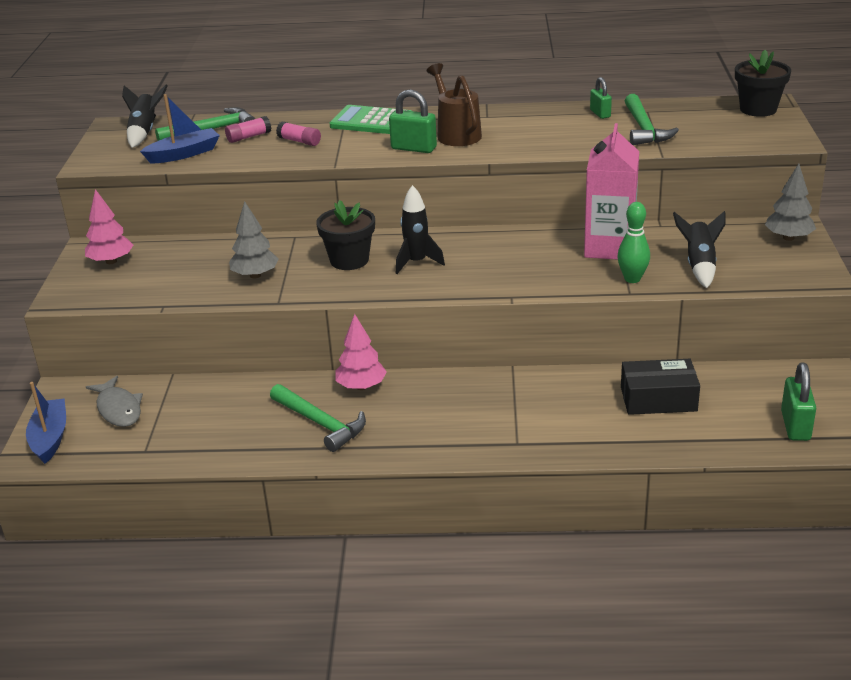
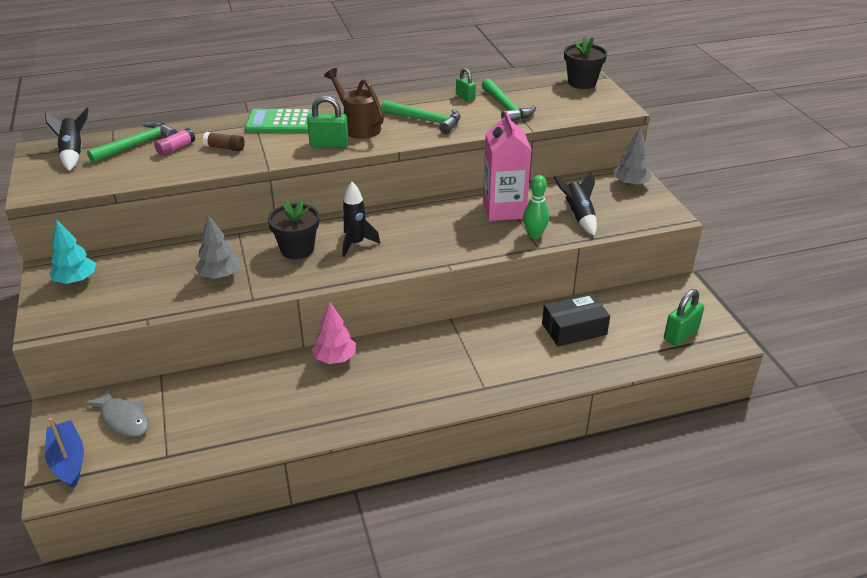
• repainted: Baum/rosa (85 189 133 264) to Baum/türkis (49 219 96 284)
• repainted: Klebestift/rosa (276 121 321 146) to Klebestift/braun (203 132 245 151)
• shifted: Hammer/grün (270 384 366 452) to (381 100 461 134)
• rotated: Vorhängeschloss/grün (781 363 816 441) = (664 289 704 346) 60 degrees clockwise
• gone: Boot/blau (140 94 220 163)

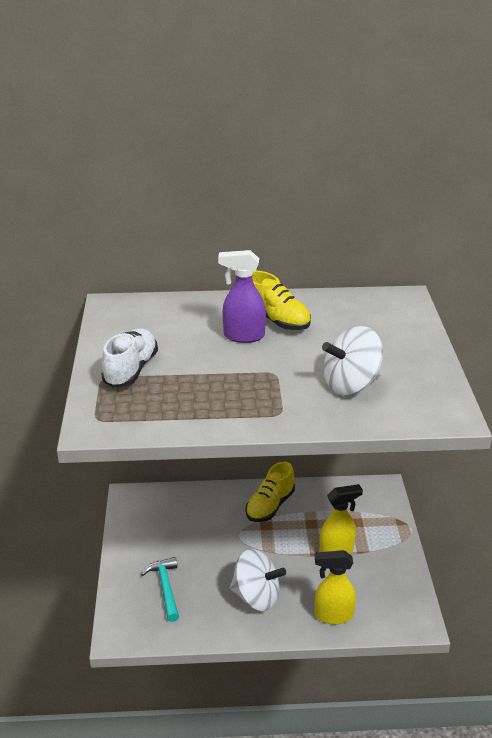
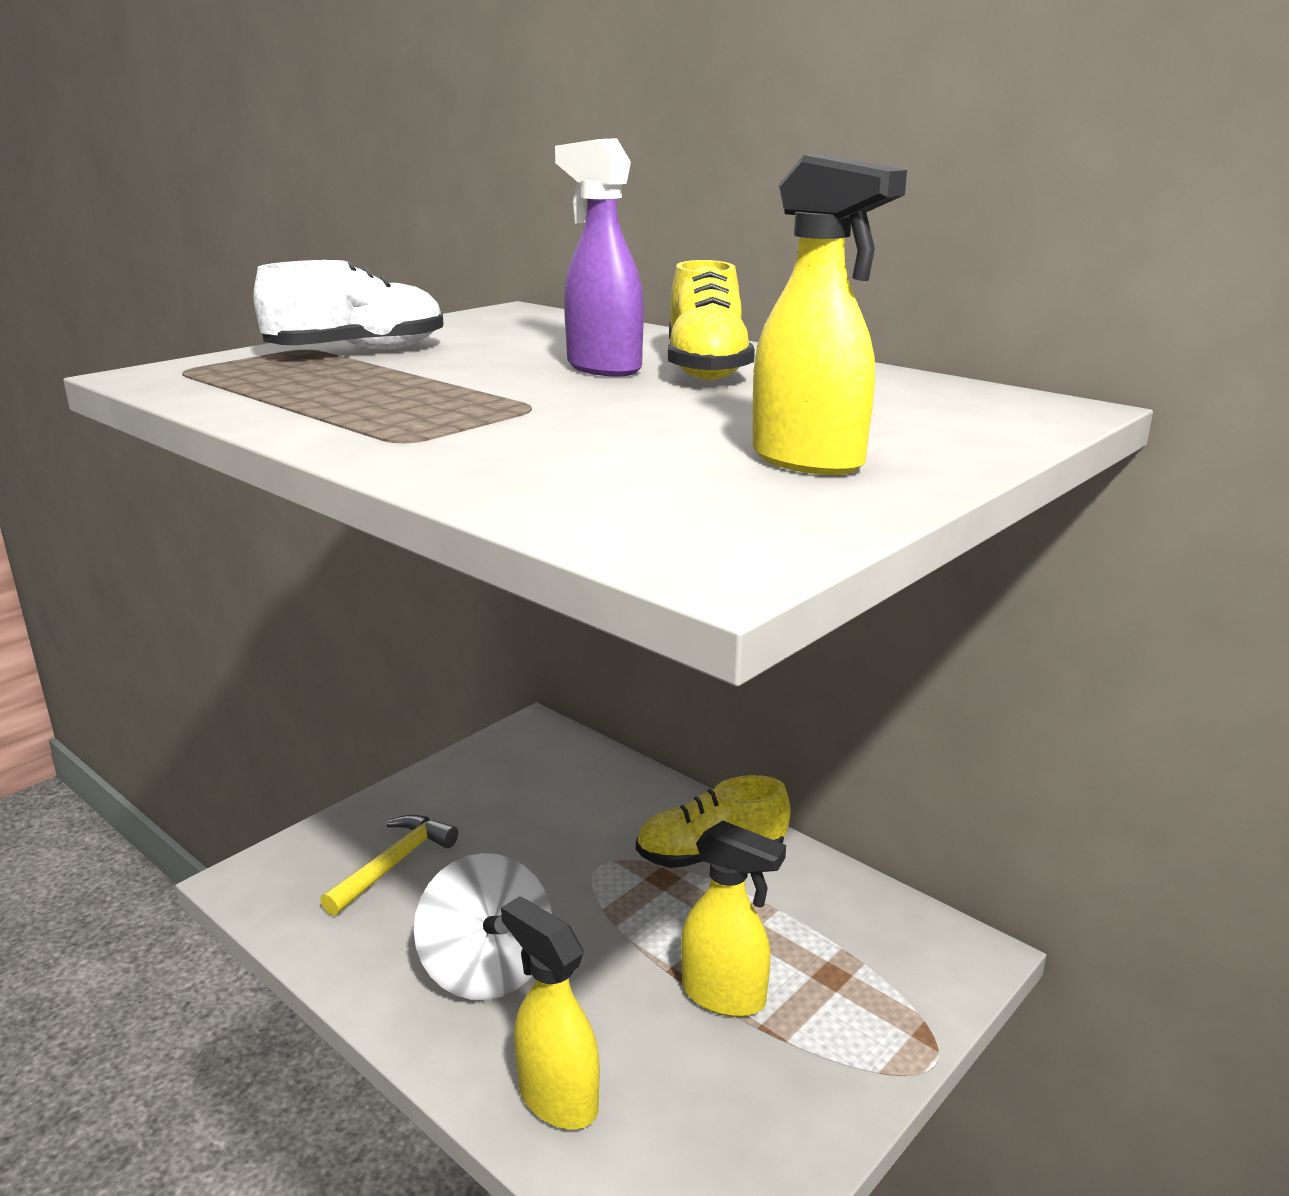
• repainted: Hammer/türkis (141 557 179 622) to Hammer/gelb (320 815 458 916)
• new: Sprühflasche/gelb (753 154 907 475)
• gone: Kreisel/weiß (322 326 383 395)

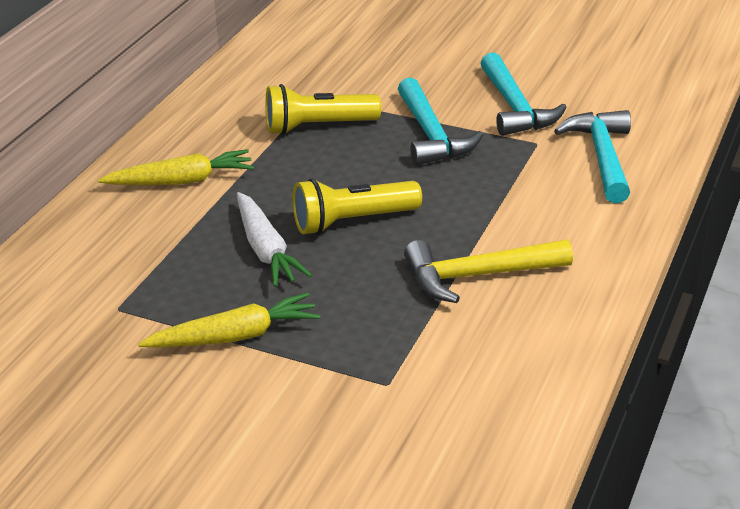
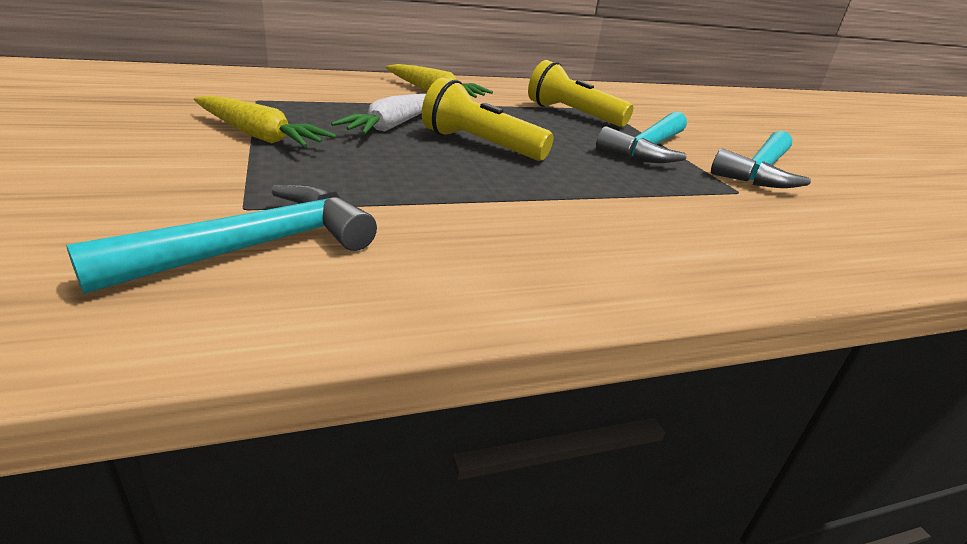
• shifted: Hammer/türkis (554 110 631 203) to (66 184 377 294)
• gone: Hammer/gelb (404 239 573 303)

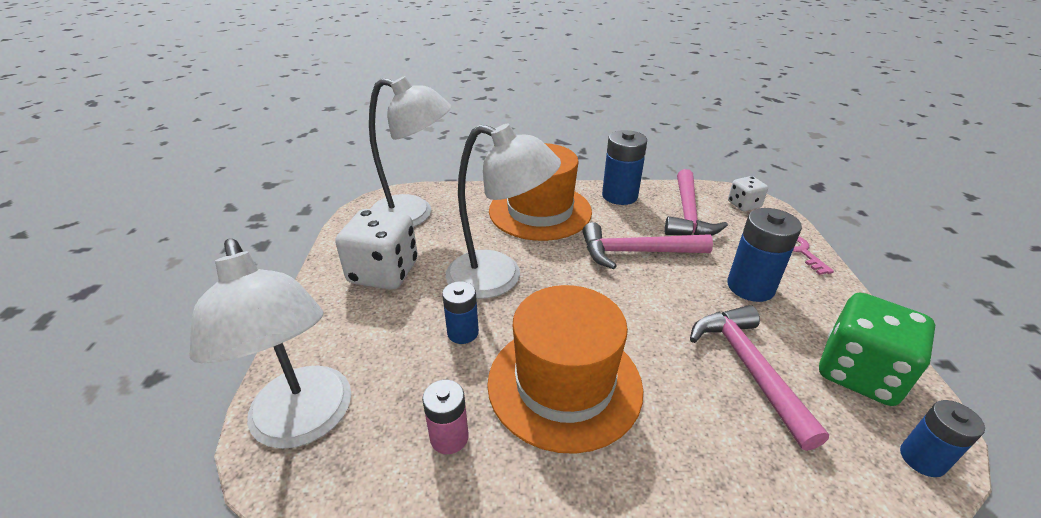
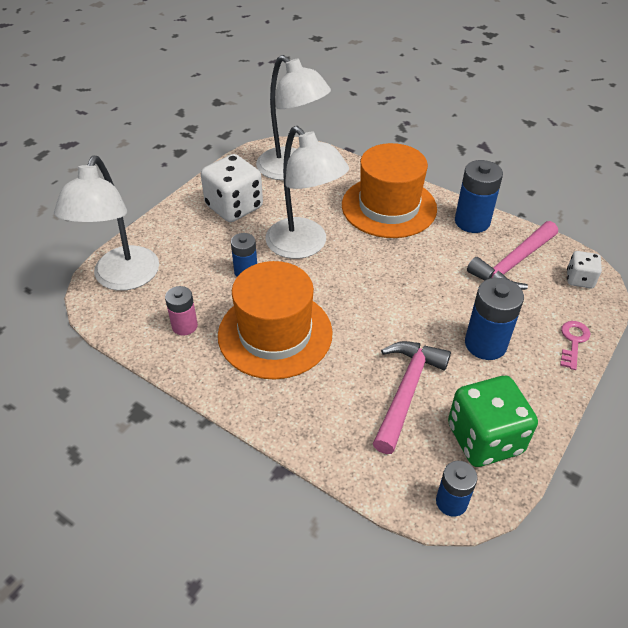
• gone: Hammer/rosa (582 222 713 269)

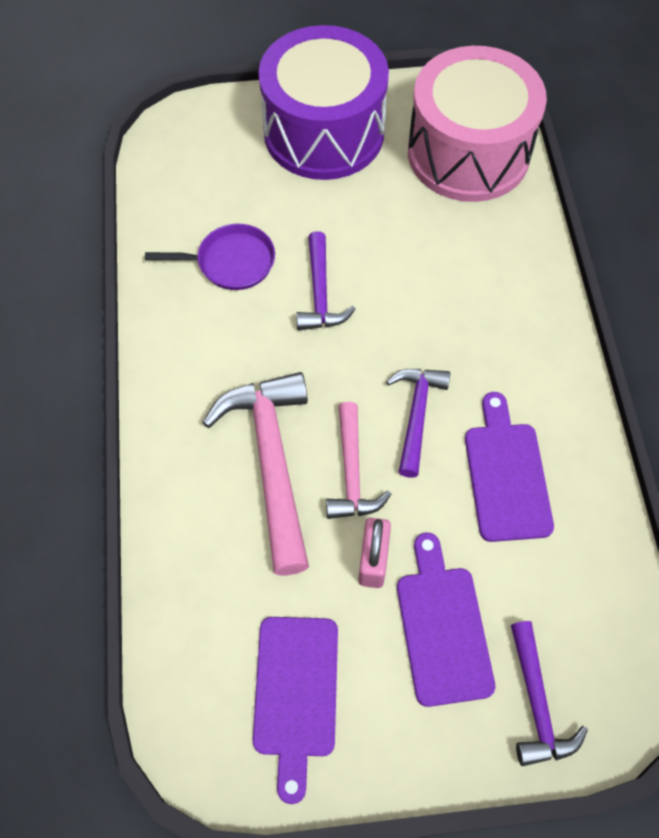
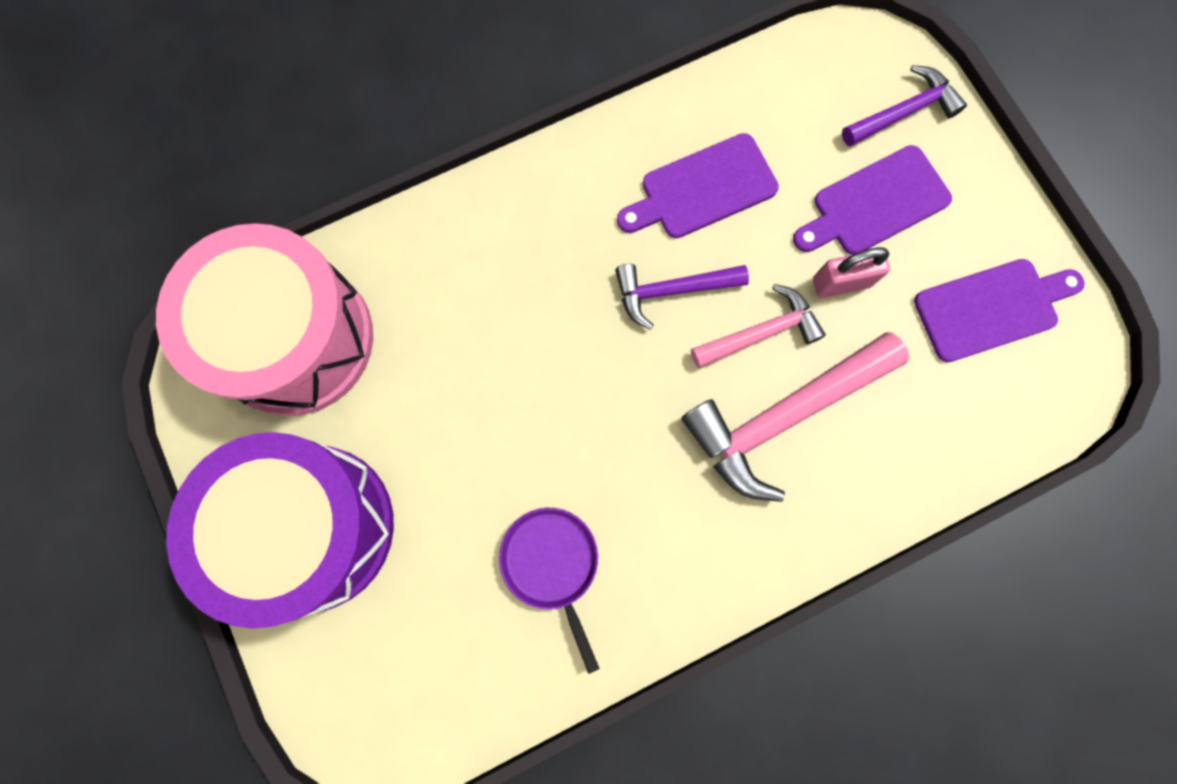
• gone: Hammer/lila (296 231 355 331)

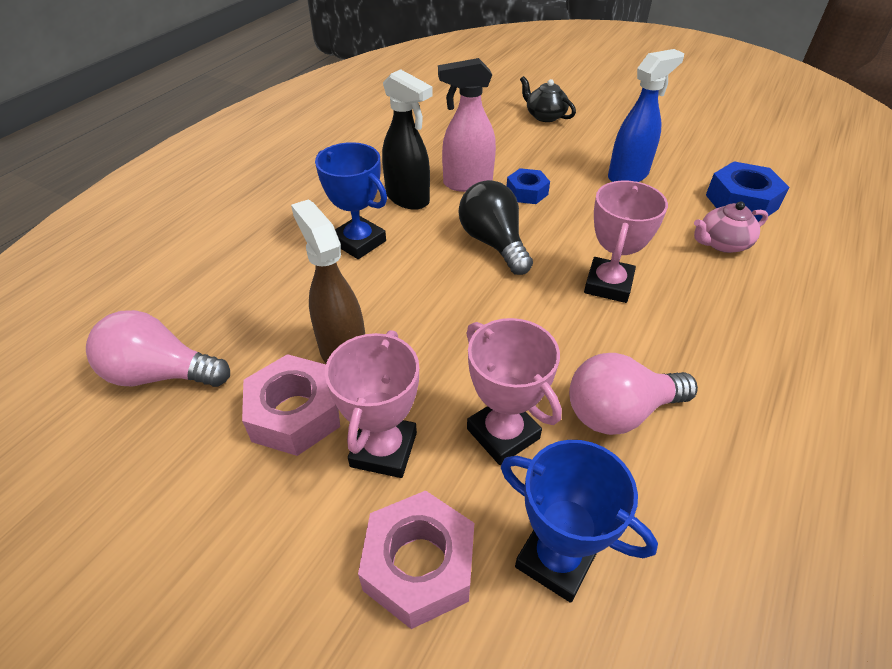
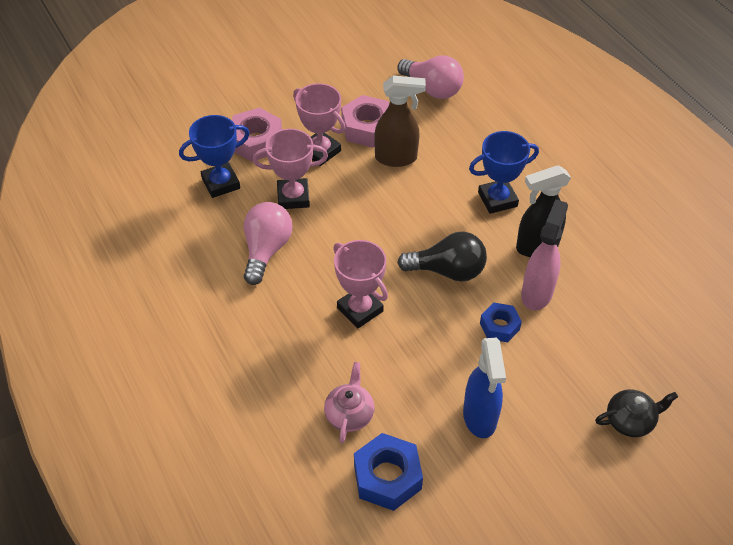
• rotated: Glühbirne/rosa (86 310 230 387) = (397 55 464 99) 90 degrees clockwise

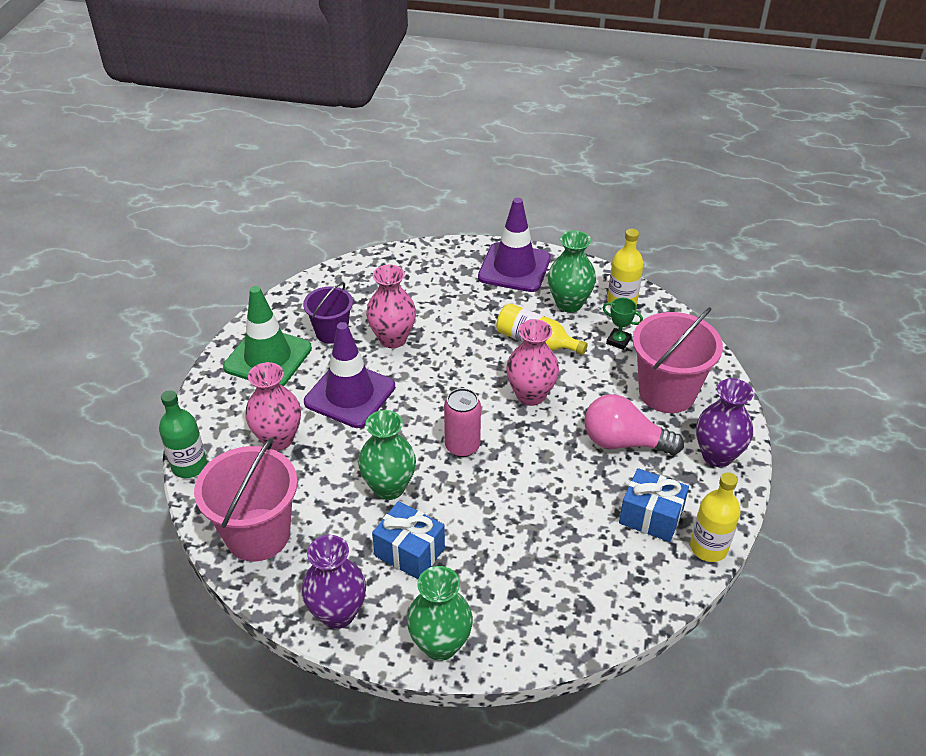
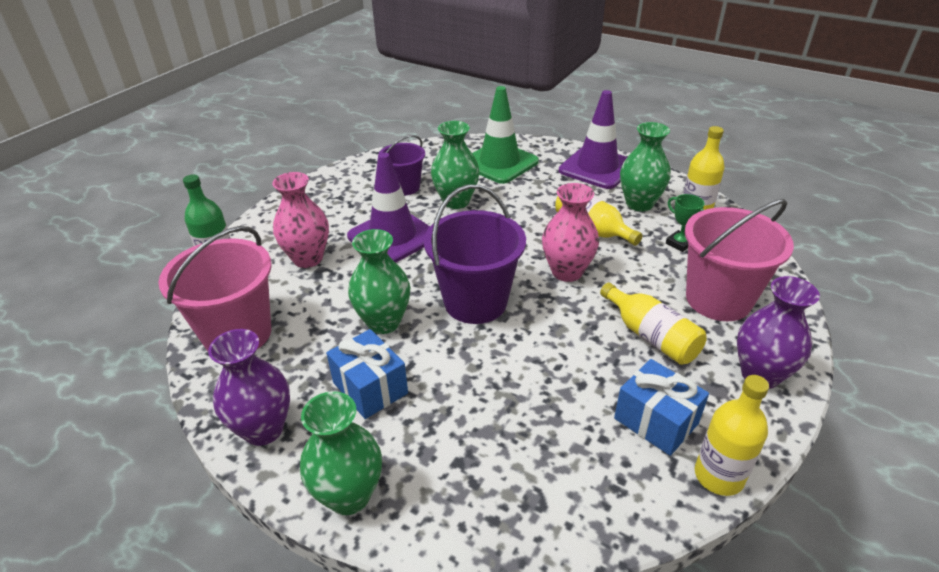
• swapped: Dose/rosa (444 388 481 457) to Eimer/lila (424 184 526 324)
• repainted: Vase/rosa (366 265 416 348) to Vase/grün (431 121 480 209)
• shifted: Leitkegel/grün (223 286 312 386) to (472 86 539 184)
• swapped: Glühbirne/rosa (584 394 684 455) to Flasche/gelb (600 283 707 365)

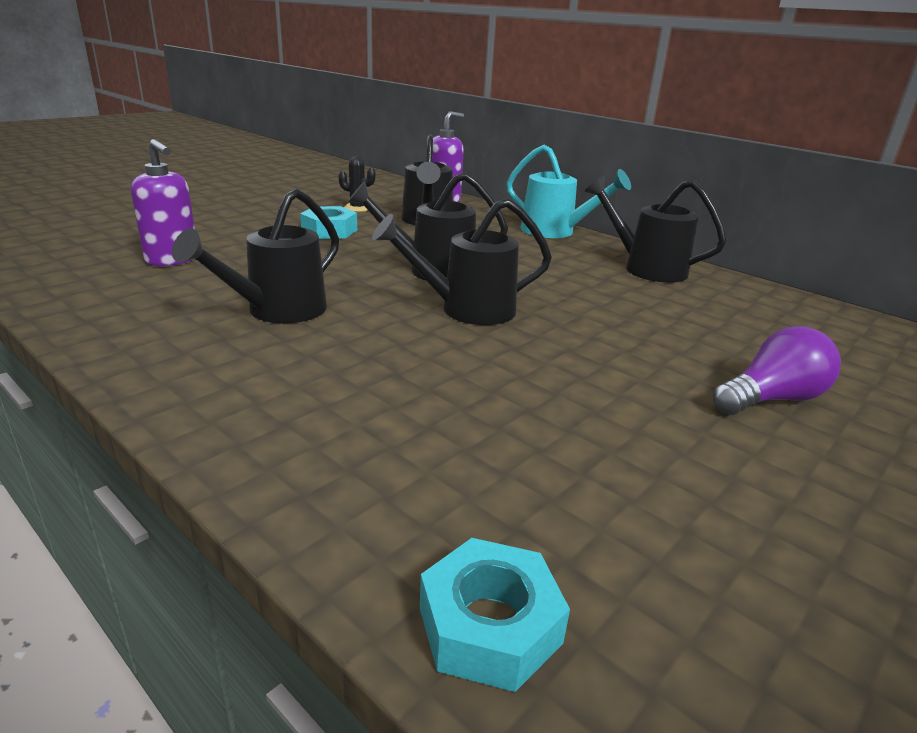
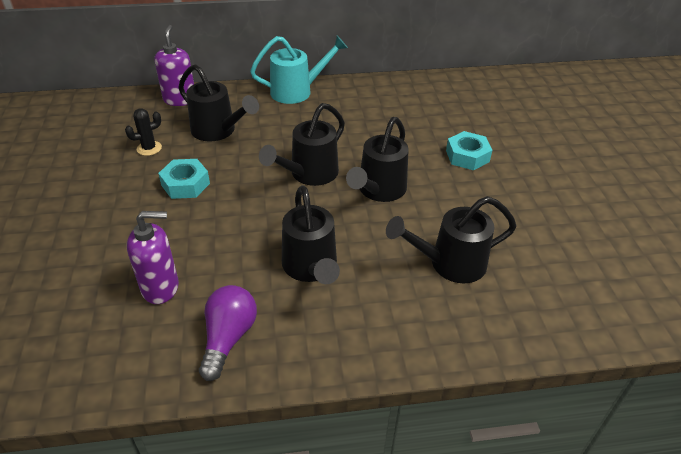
• shifted: Glühbirne/lila (713 326 841 415) to (199 285 257 381)
• shifted: Gießkanne/schwarz (585 176 727 283) to (386 196 517 283)
• shifted: Sechskantmutter/türkis (420 538 570 692) to (446 131 492 170)

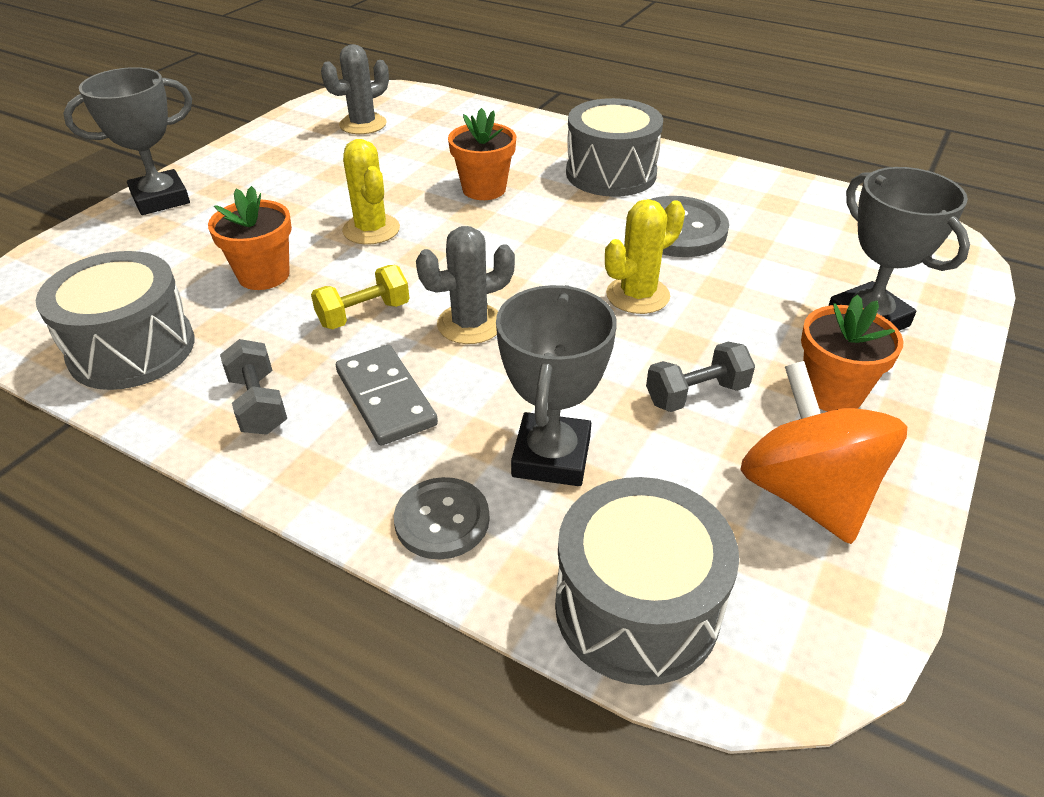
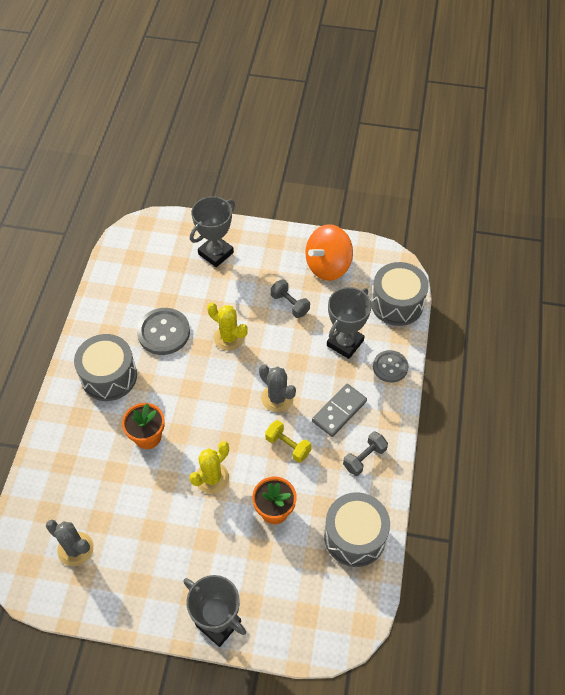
• rotated: Pokal/grau (496 285 617 486) = (327 287 372 359) 45 degrees counterclockwise
• gone: Blumentopf/orange (801 294 904 411)

